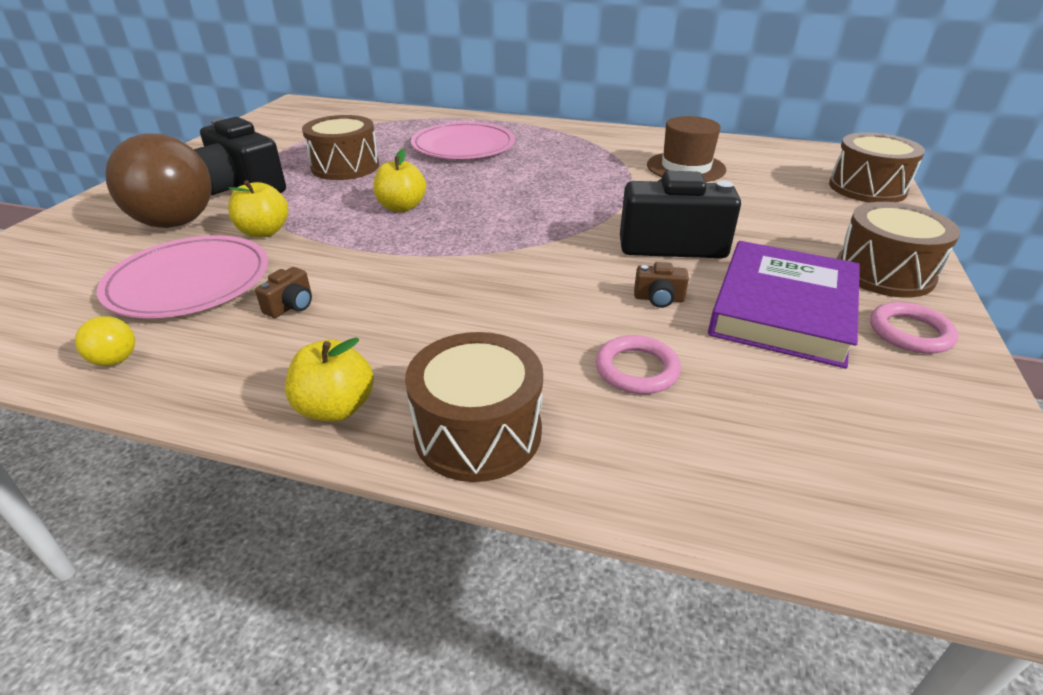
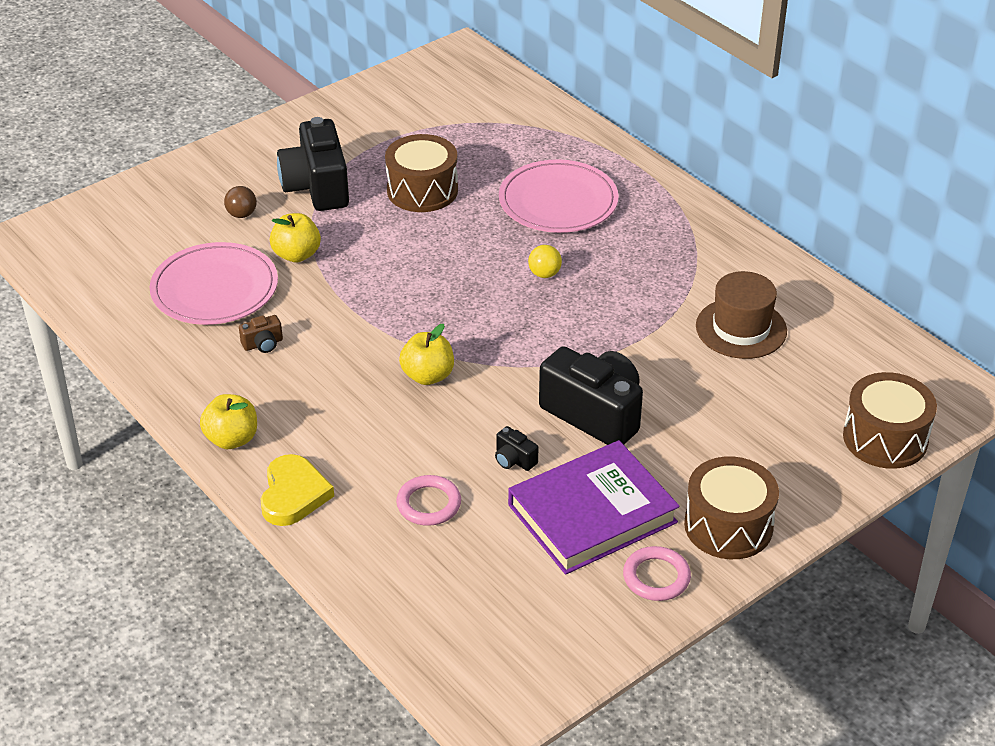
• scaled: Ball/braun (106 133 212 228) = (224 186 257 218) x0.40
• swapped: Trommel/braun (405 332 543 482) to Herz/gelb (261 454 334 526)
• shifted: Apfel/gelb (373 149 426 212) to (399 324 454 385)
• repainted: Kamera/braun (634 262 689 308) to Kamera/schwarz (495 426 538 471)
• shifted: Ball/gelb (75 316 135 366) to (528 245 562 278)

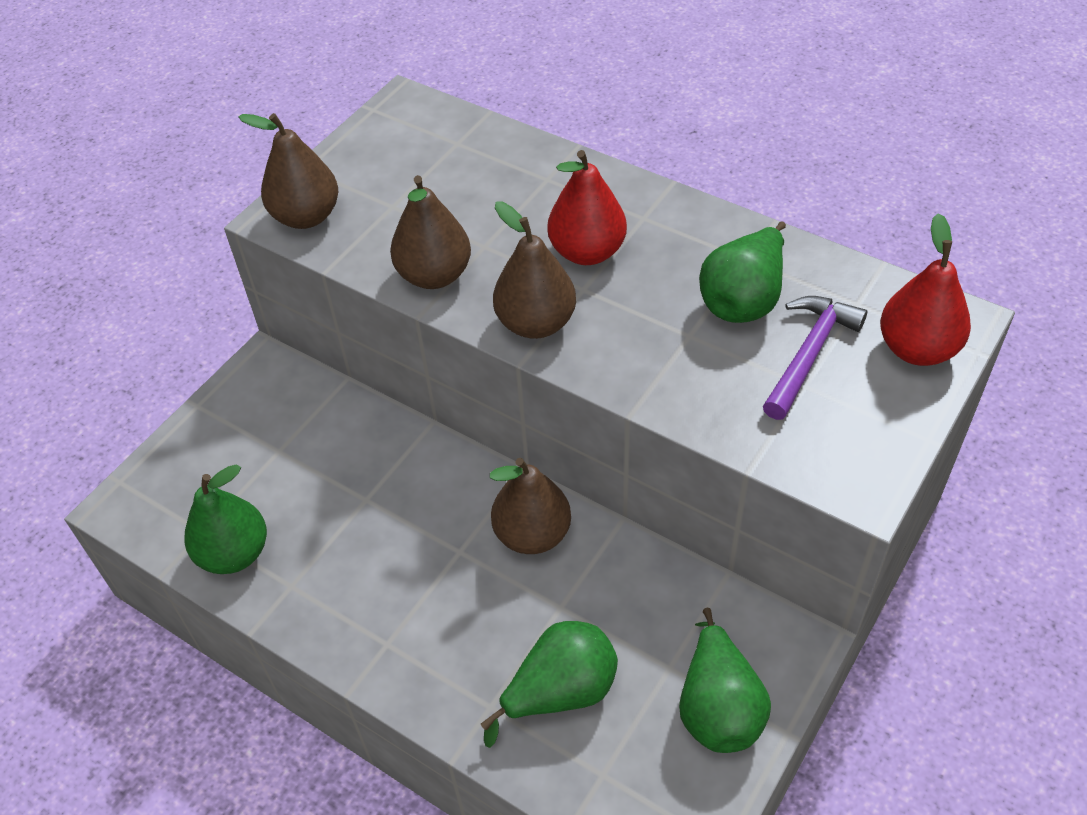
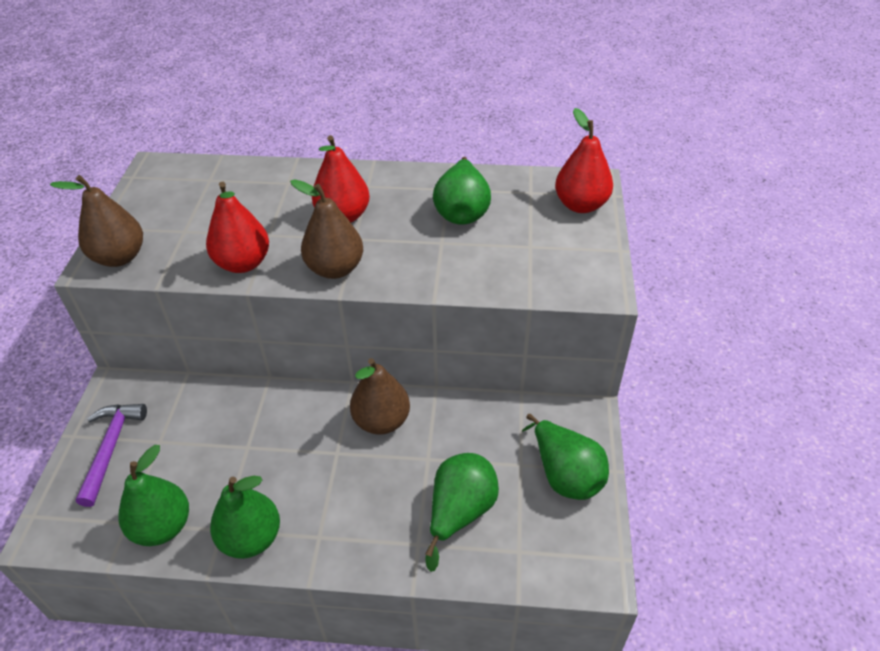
• shifted: Hammer/lila (763 296 867 420) to (76 404 147 507)
• repainted: Birne/braun (390 175 471 289) to Birne/rot (206 182 269 273)
• new: Birne/grün (210 476 280 559)

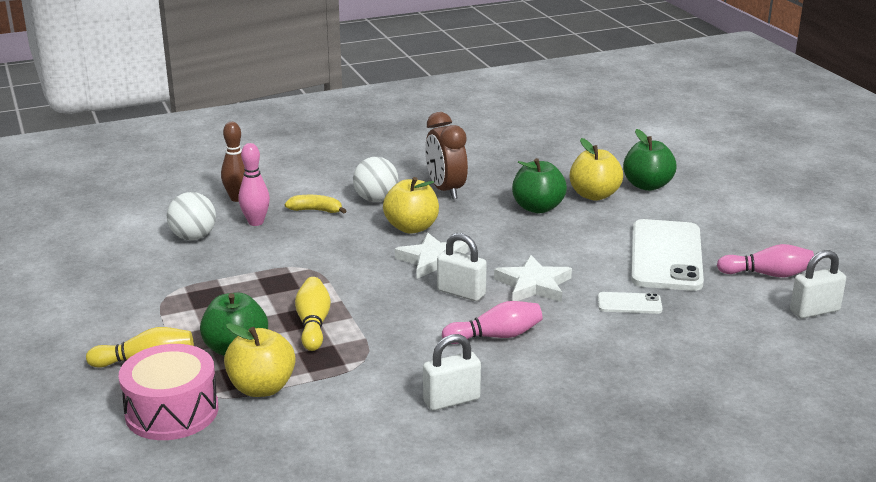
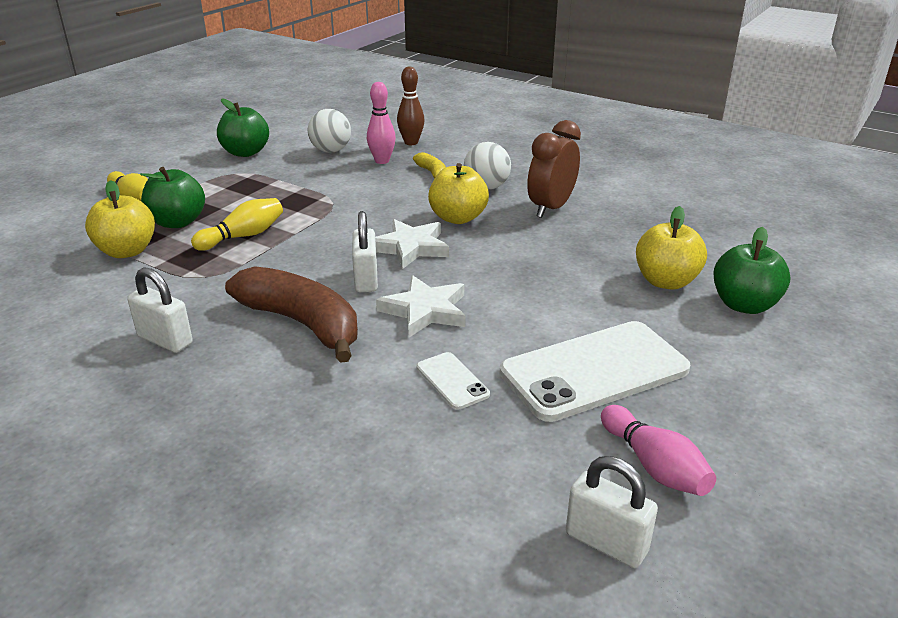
• shifted: Apfel/grün (512 158 567 213) to (217 98 269 157)
• swapped: Bowlingkegel/rosa (442 301 543 344) to Banane/braun (225 266 358 363)
• gone: Trommel/rosa (119 344 219 440)

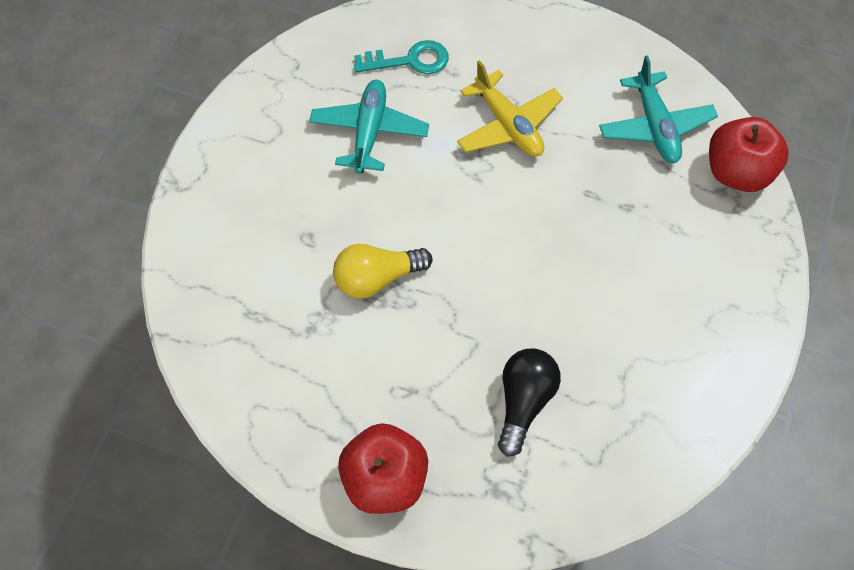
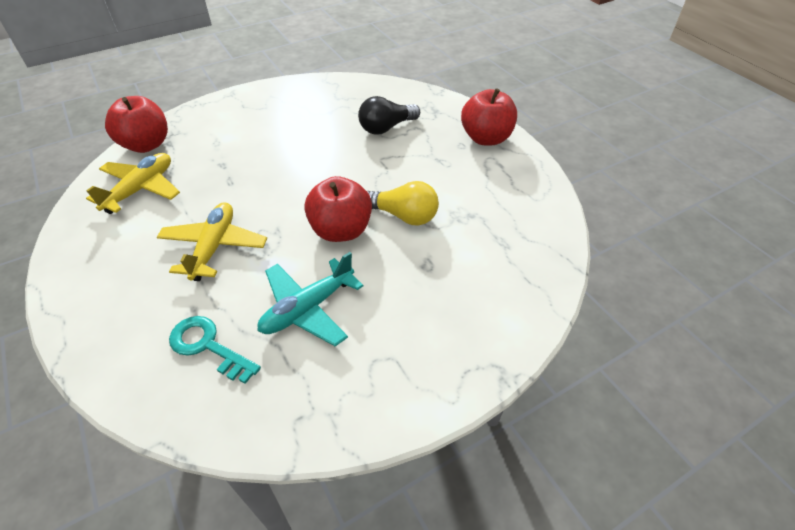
• repainted: Flugzeug/türkis (599 55 718 163) to Flugzeug/gelb (86 153 180 214)
• new: Apfel/rot (304 176 372 242)

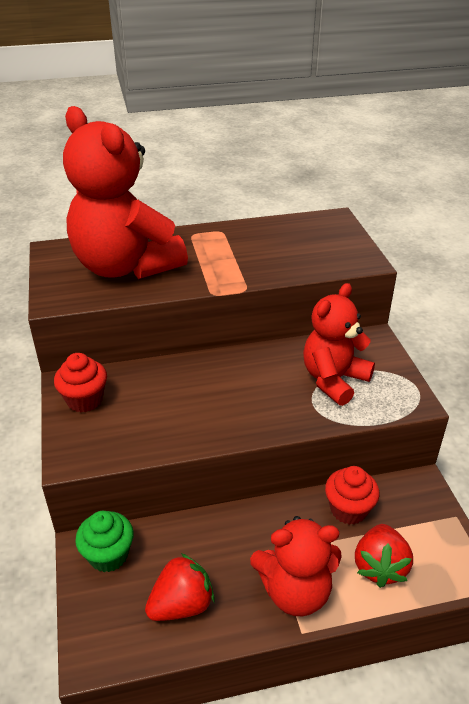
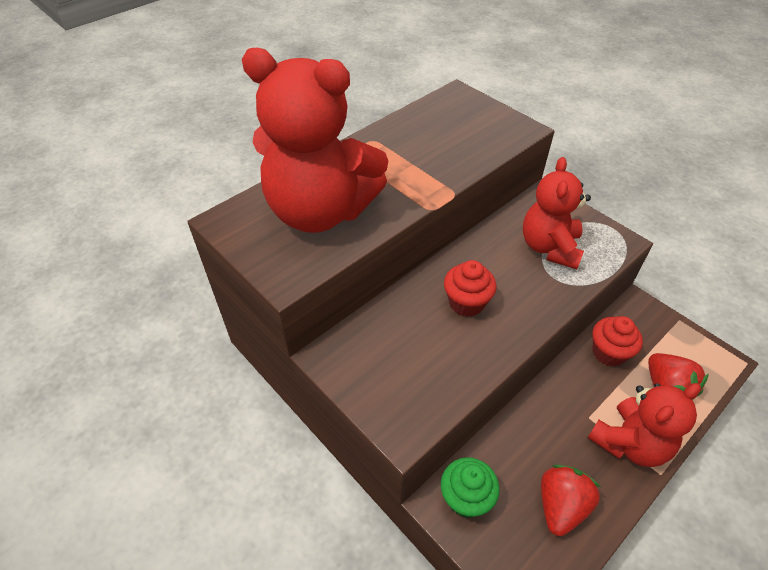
• shifted: Muffin/rot (54 353 107 412) to (444 260 497 317)

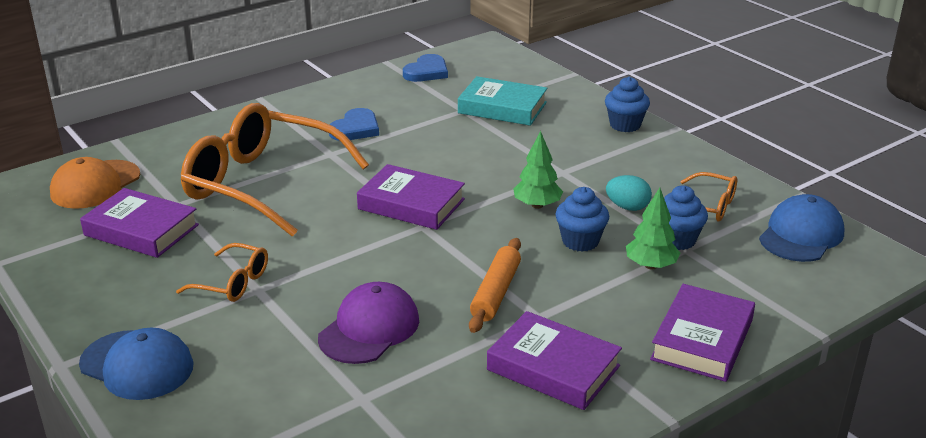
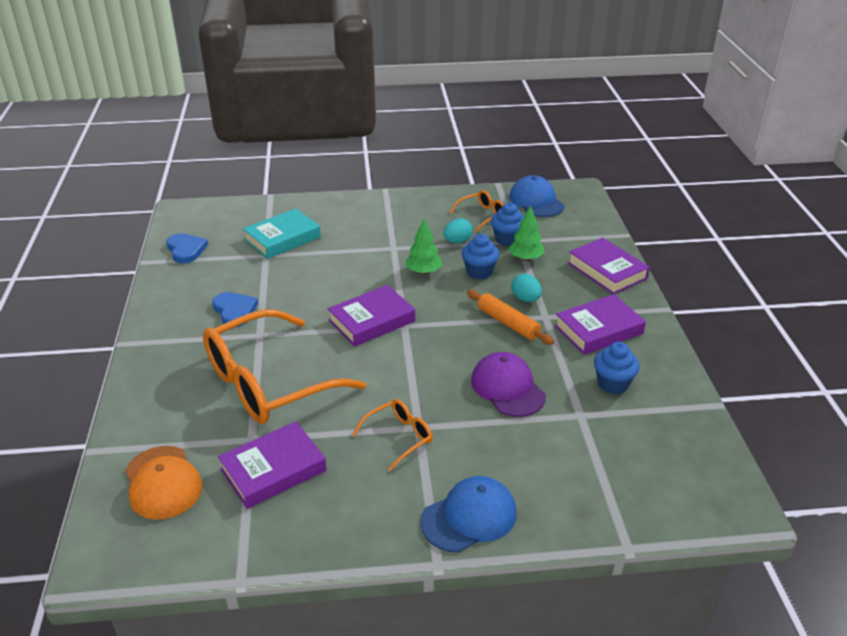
• new: Ei/türkis (511 273 542 302)
• shifted: Muffin/blau (605 77 650 132) to (594 342 640 394)

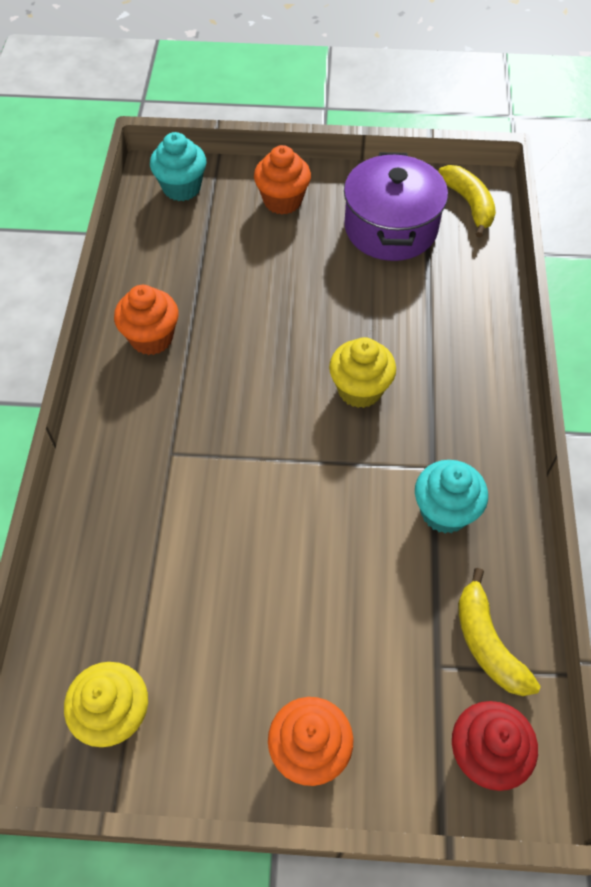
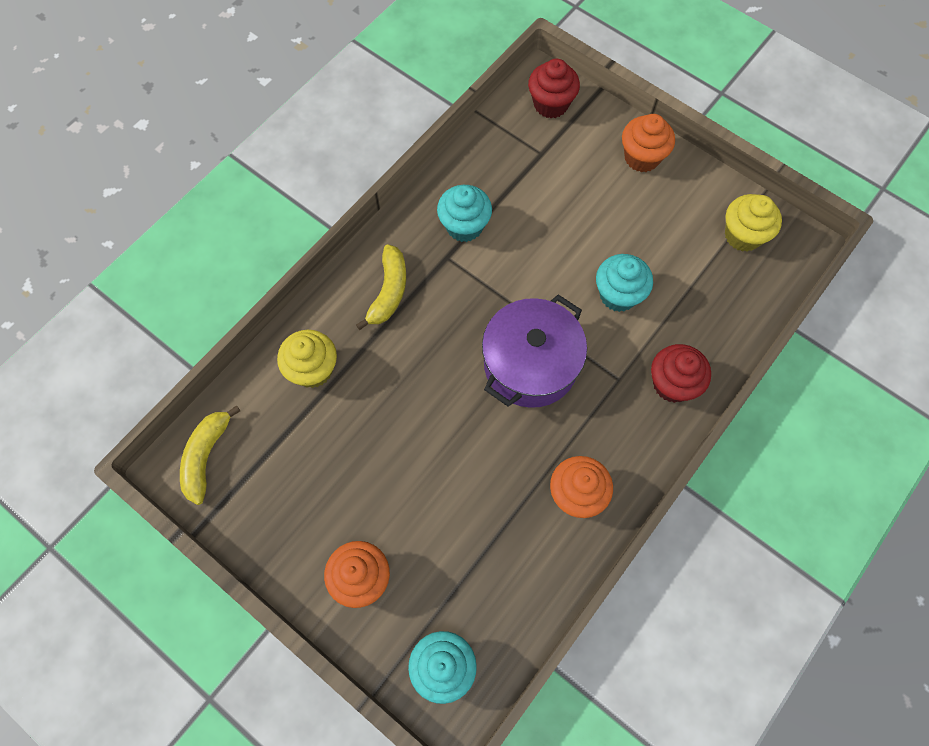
• shifted: Muffin/gelb (329 337 396 408) to (277 330 337 388)
• shifted: Banane/gelb (458 568 541 696) to (356 244 406 330)
• shifted: Kochtopf/lila (344 152 448 261) to (482 295 587 408)
• new: Muffin/türkis (596 254 653 312)
• new: Muffin/rot (651 344 711 403)

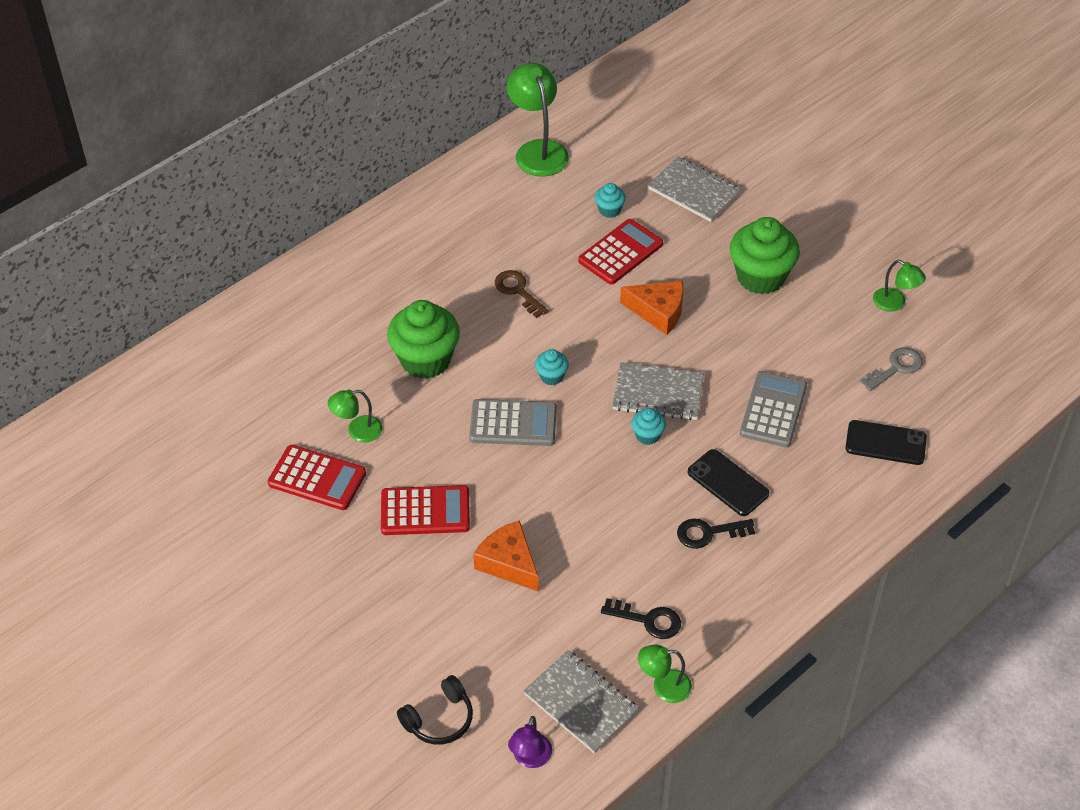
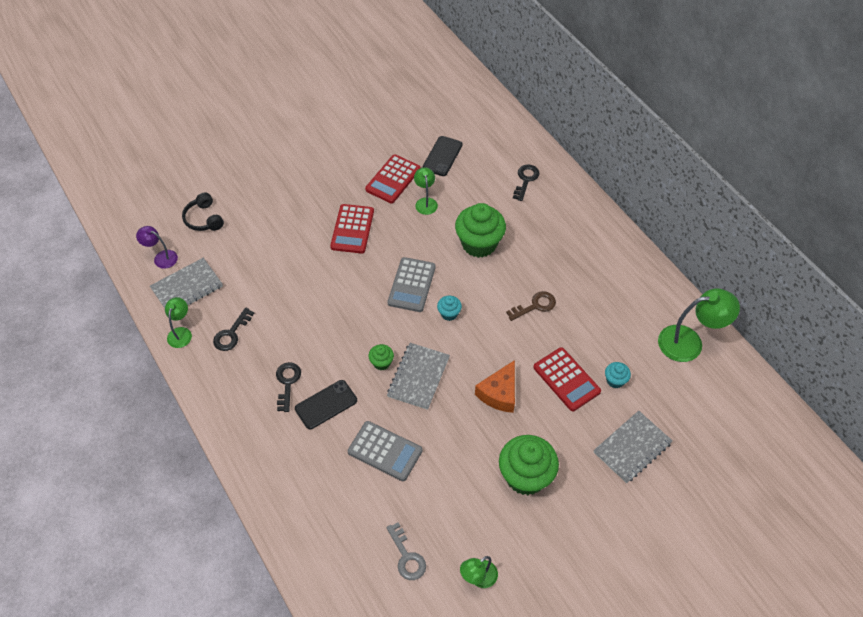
• repainted: Muffin/türkis (631 408 666 445) to Muffin/grün (368 344 394 370)
• shifted: Handy/schwarz (846 420 927 465) to (423 136 463 176)
• new: Schlüssel/schwarz (513 164 540 201)
• gone: Käse/orange (473 521 539 592)

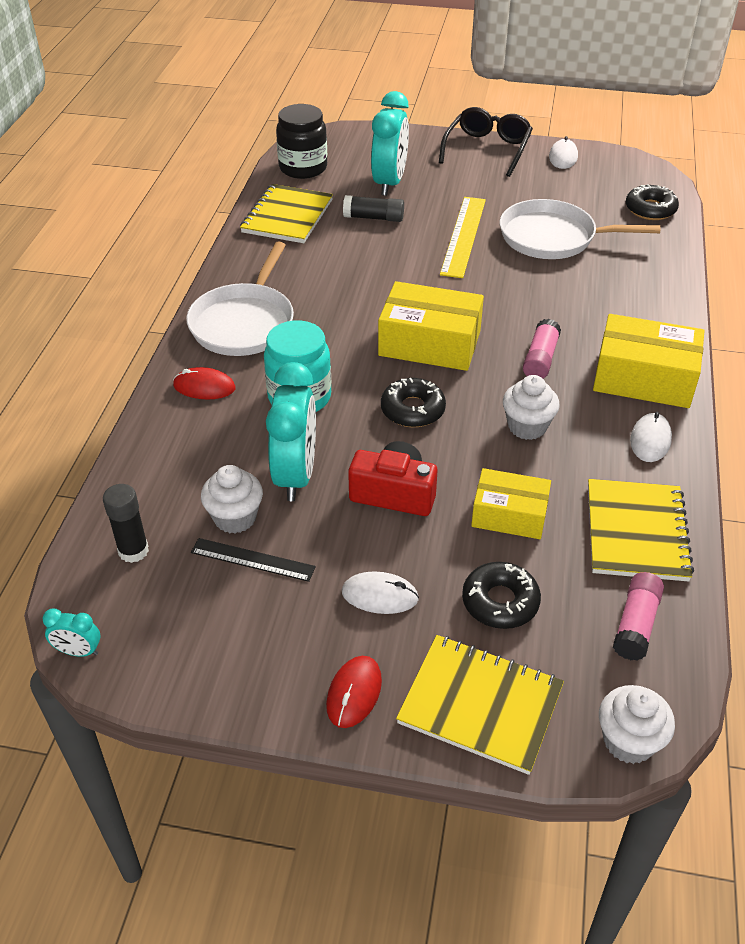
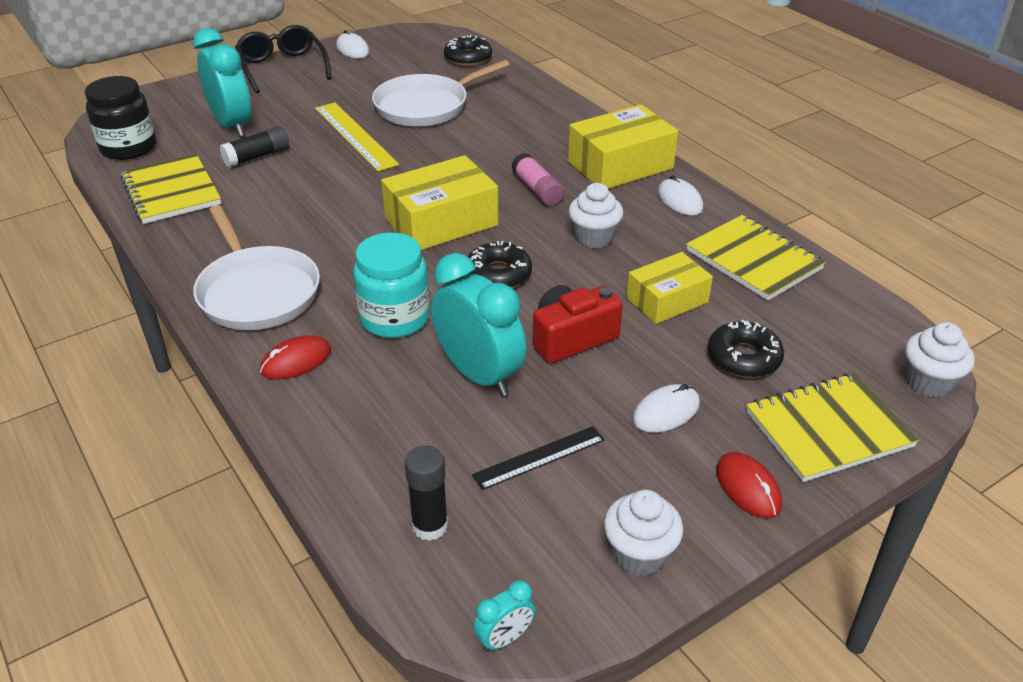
• shifted: Muffin/weiß (201 465 263 534) to (604 490 683 576)
• gone: Klebestift/rosa (613 572 664 661)

